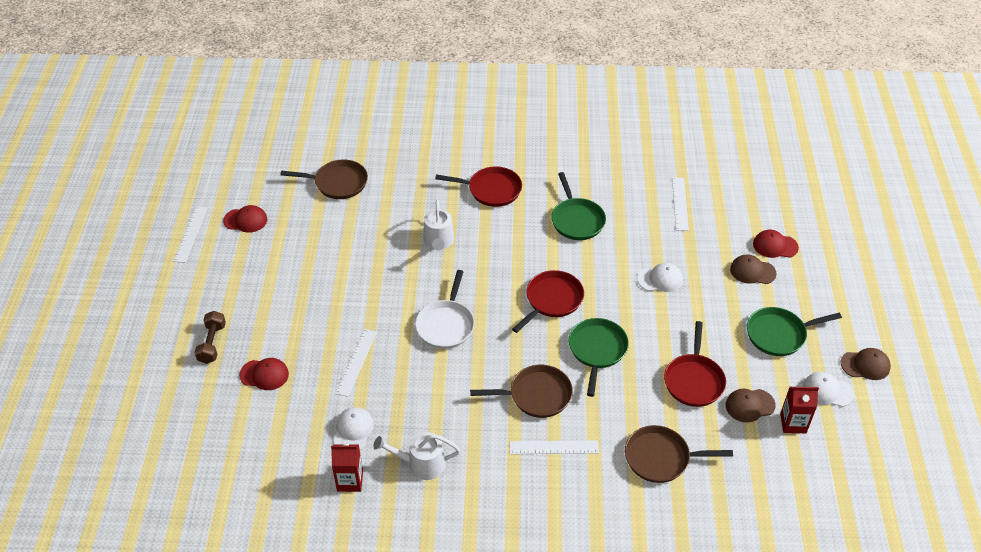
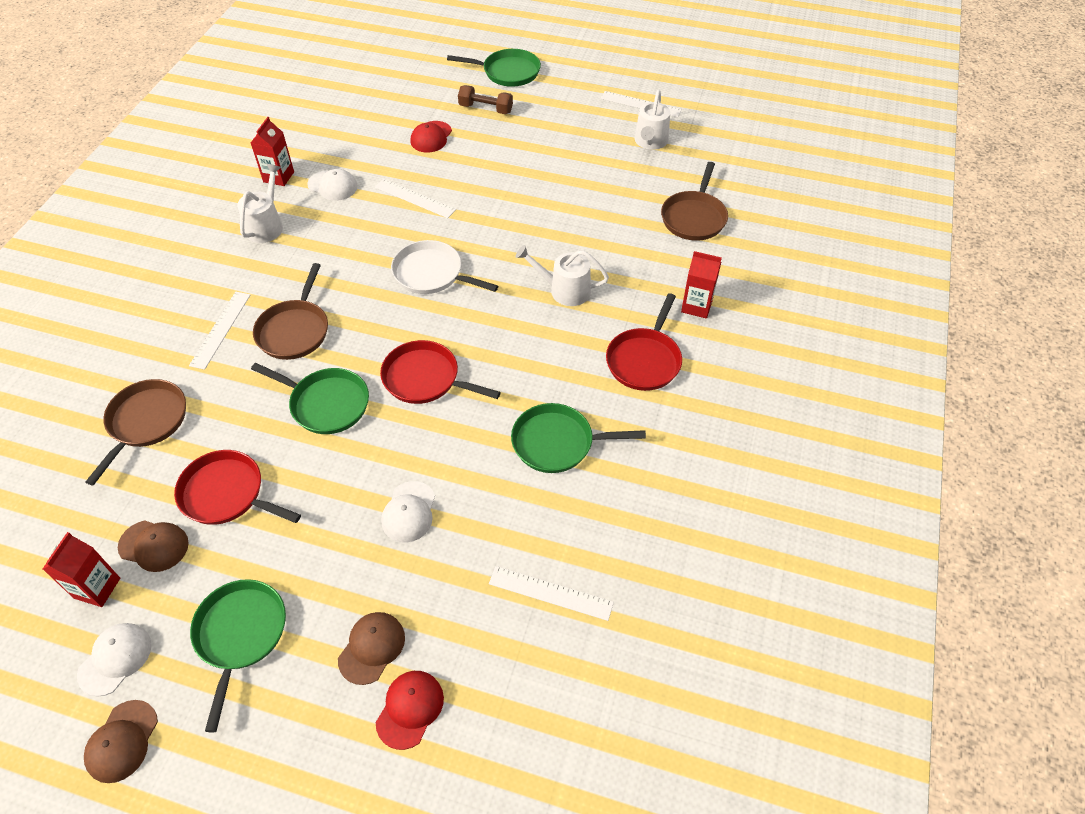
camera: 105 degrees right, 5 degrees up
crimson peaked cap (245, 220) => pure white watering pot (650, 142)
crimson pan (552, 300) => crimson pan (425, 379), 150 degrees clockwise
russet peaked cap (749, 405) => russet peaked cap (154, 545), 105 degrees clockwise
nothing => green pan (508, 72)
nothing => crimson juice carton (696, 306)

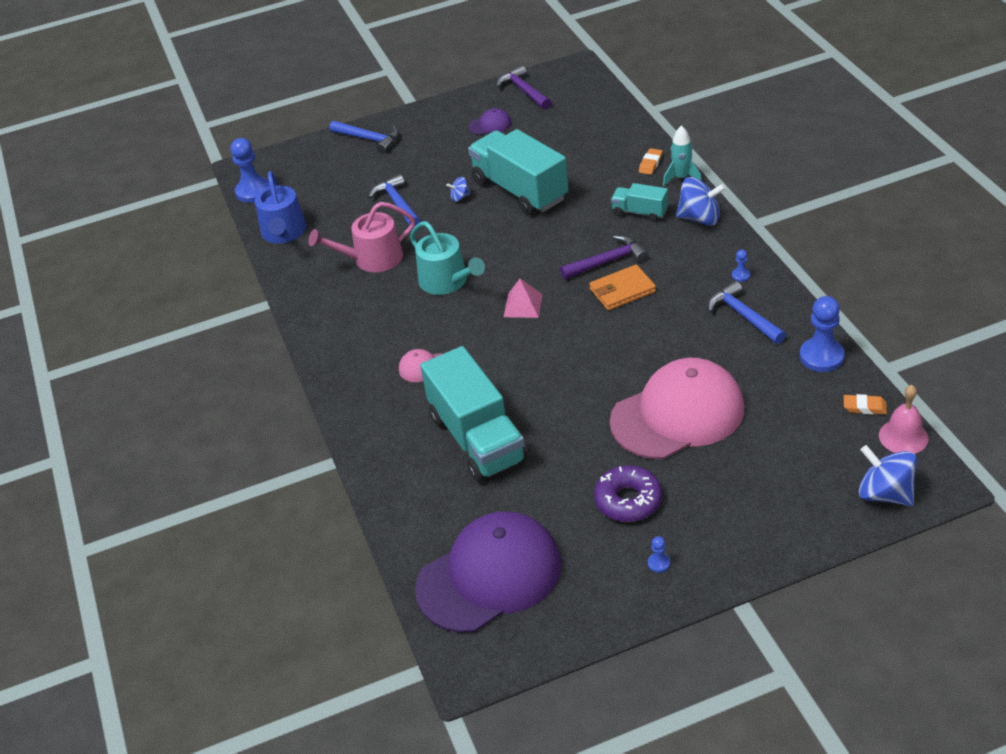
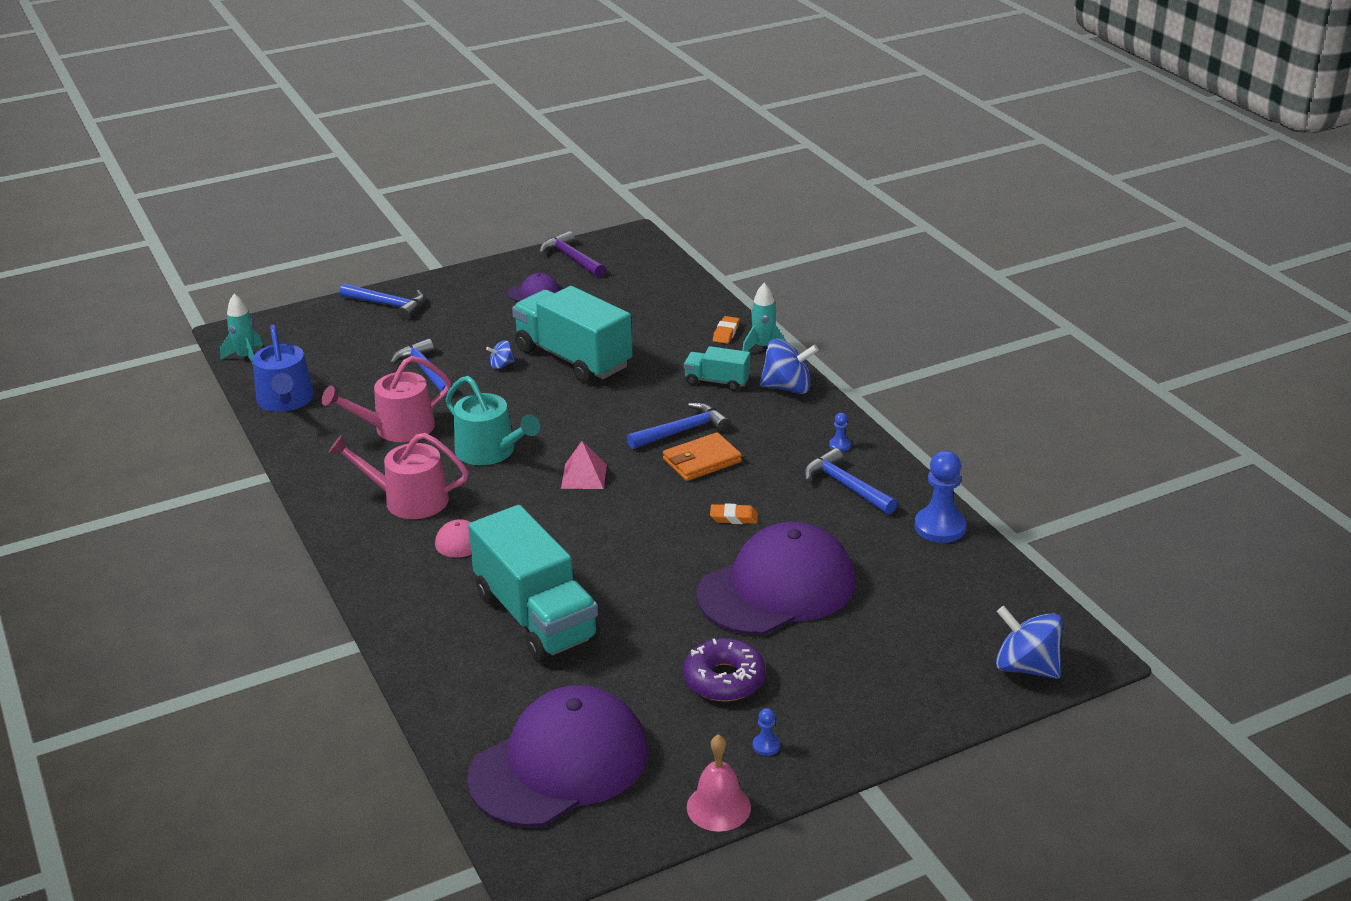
camera: 10 degrees left, 10 degrees down
cobalt chess pawn (253, 191) => teal toy rocket (246, 357)
royal purple hammer (607, 261) => cobalt hammer (682, 431)
pink peaked cap (678, 414) => royal purple peaked cap (777, 588)
orange gum eraser (864, 407) => orange gum eraser (733, 517), moved
pink hand bell (903, 436) => pink hand bell (718, 807), moved
nothing => pink watering pot (408, 500)

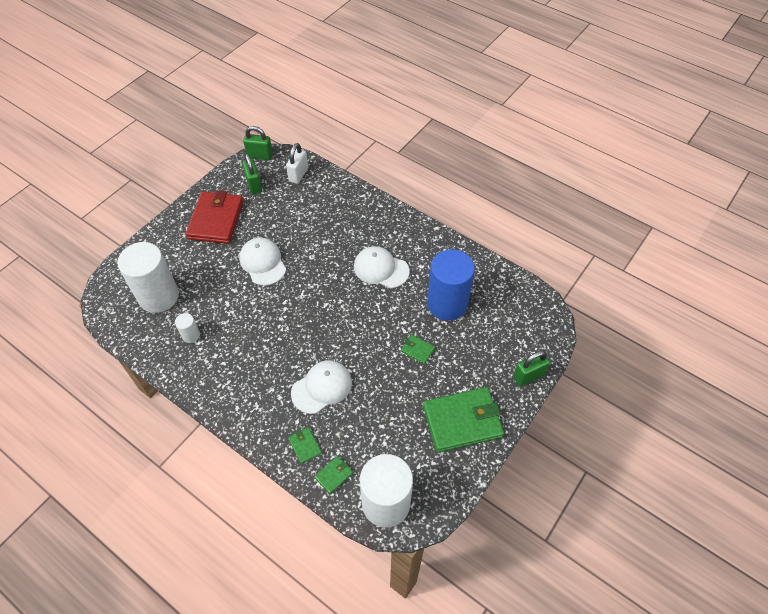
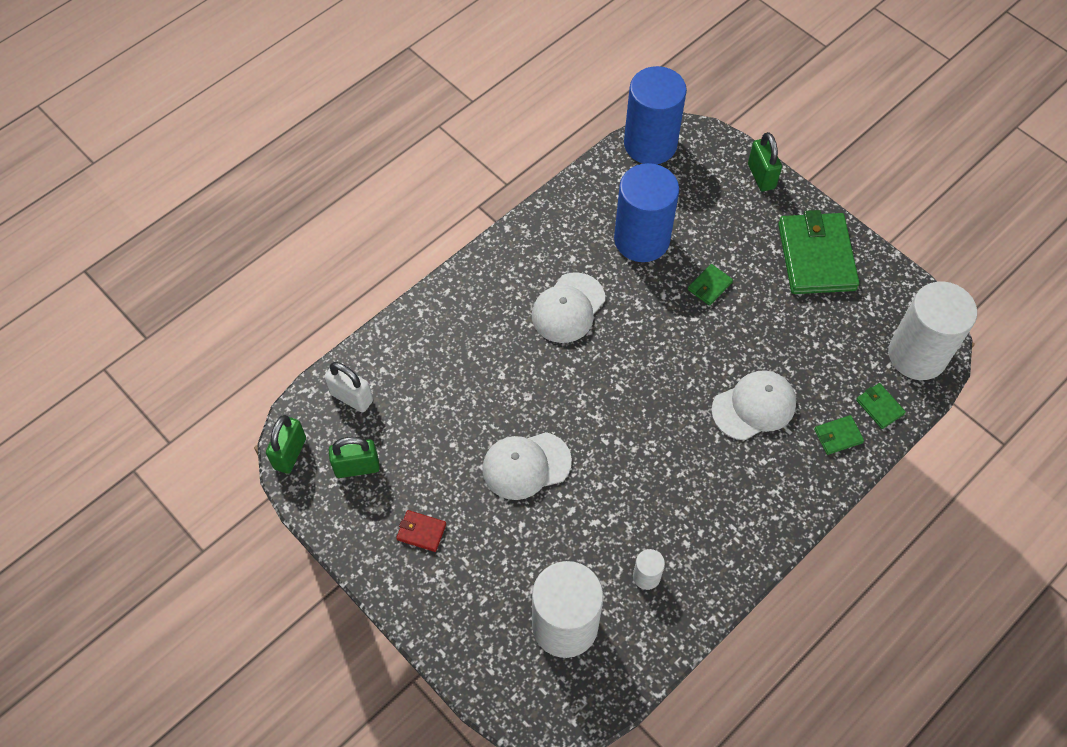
camera: 80 degrees left, 5 degrees up
crimson wallet (216, 220) => crimson wallet (421, 532), x0.43
pure white peaked cap (322, 387) => pure white peaked cap (754, 406), 90 degrees clockwise
nothing => cobalt cylinder shape (650, 144)

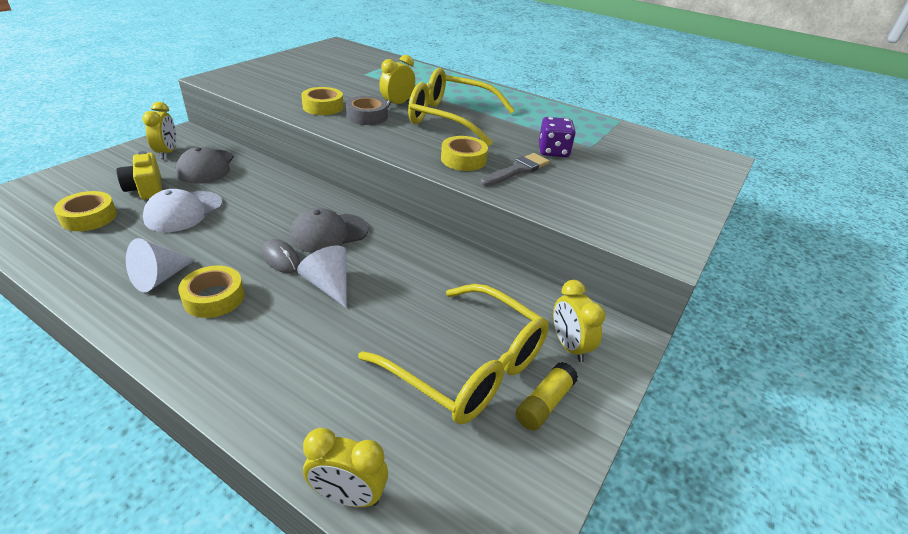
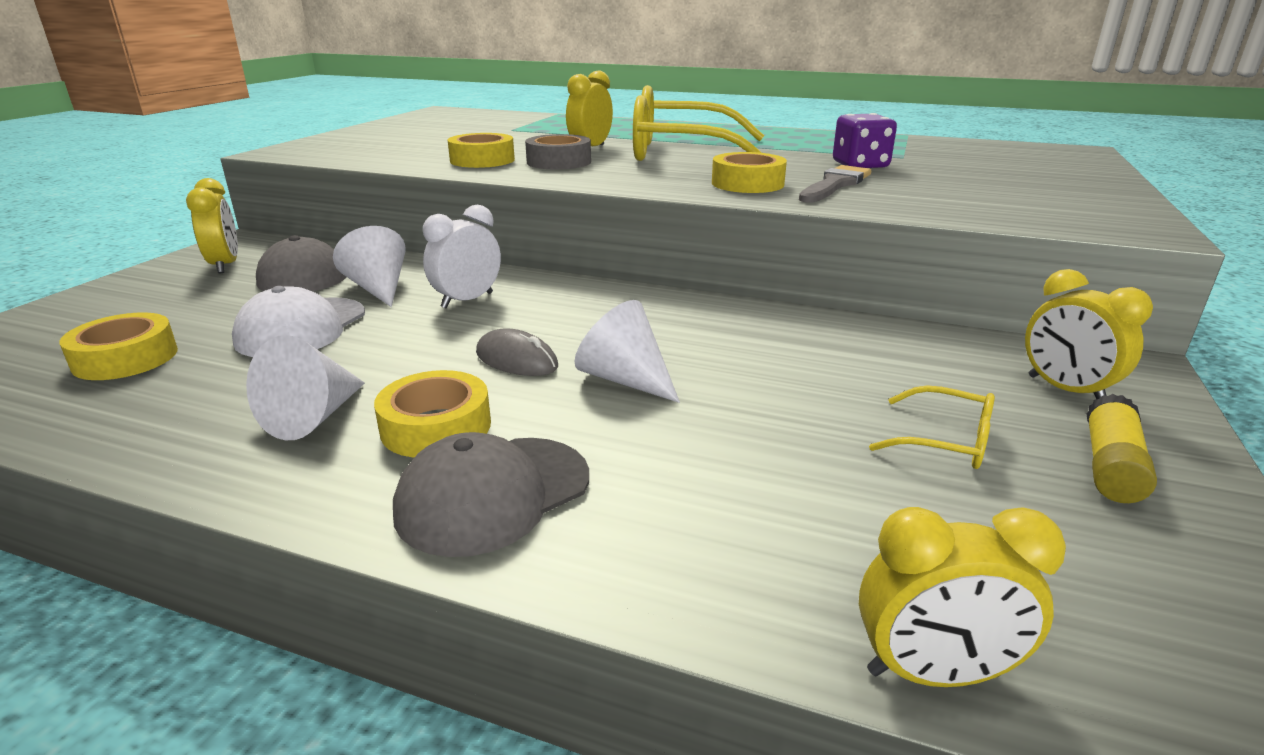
camera: 10 degrees left, 10 degrees down
golden photo camera (146, 189) => nothing
grey peaked cap (329, 233) => grey peaked cap (493, 494), moved
golden glasses (468, 366) => golden glasses (945, 441), x0.43
nothing => pure white cone shape (378, 289)
nothing => pure white clock (467, 300)

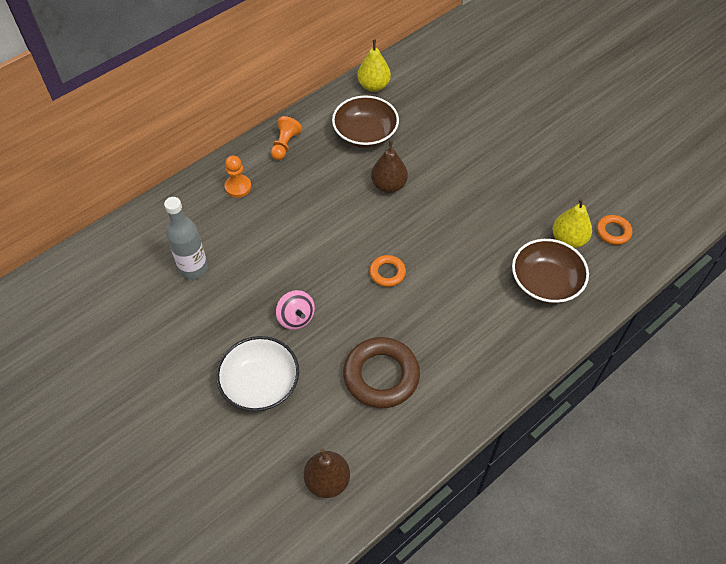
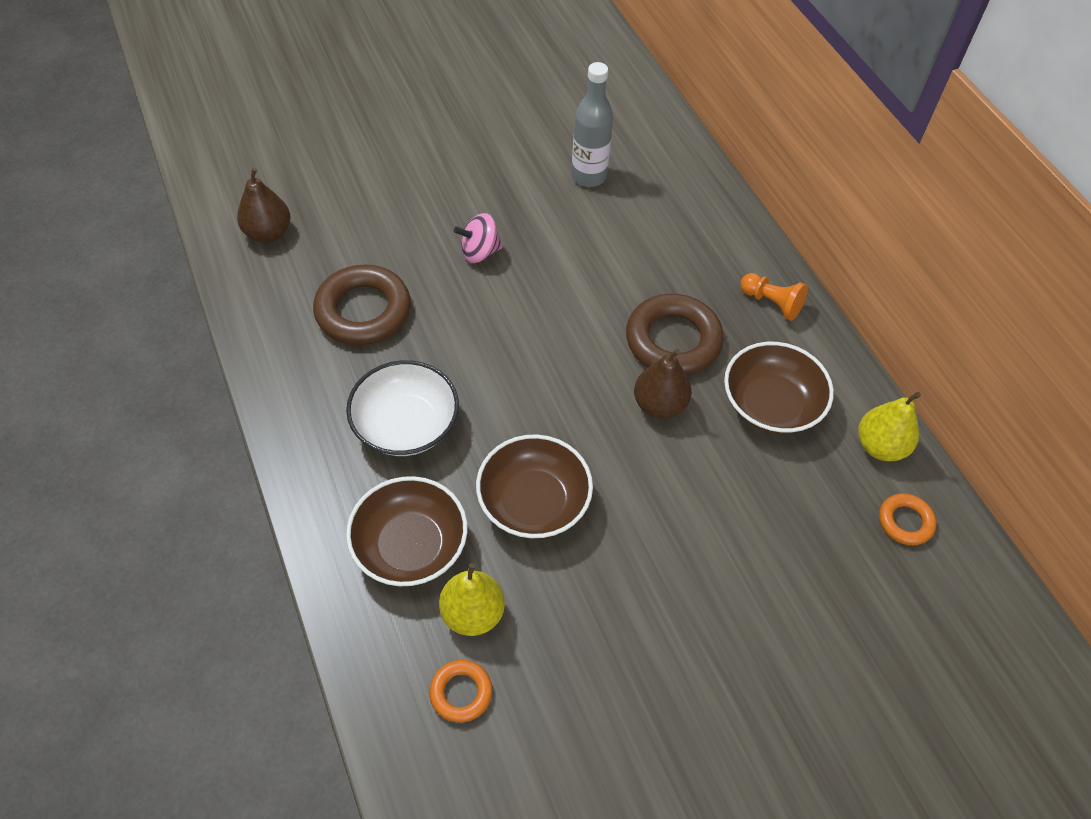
camera: 105 degrees right, 0 degrees up
pure white deep dish (260, 384) => pure white deep dish (406, 425), moved
orange chess pawn (238, 187) => nothing
orange torus (387, 273) => orange torus (905, 522), moved
nothing => russet deep dish (533, 502)
nothing => russet torus (673, 341)

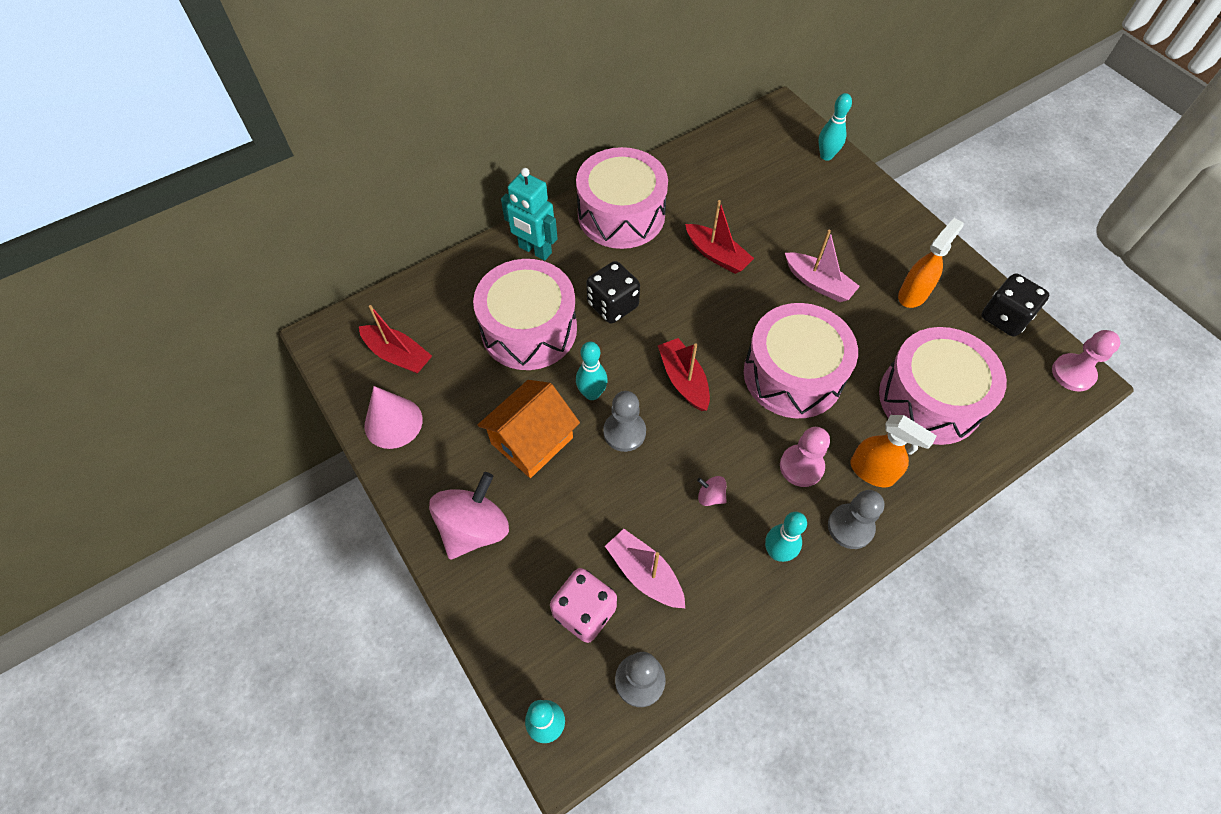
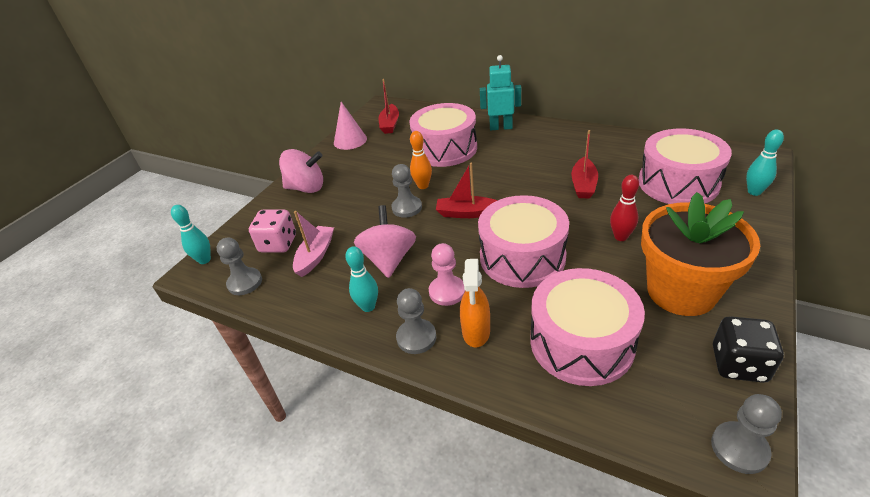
camera: 65 degrees right, 20 degrees down
orange toy house (532, 440) => nothing
teal toy robot (535, 250) => teal toy robot (501, 127), 90 degrees clockwise
pink snare drum (621, 214) => pink snare drum (678, 183), moved
teal skittle (592, 393) => orange skittle (423, 186)
jet-black die (613, 305) => nothing
crimson boat (683, 380) => crimson boat (467, 213), 120 degrees counterclockwise
pink whirligig (710, 496) => pink whirligig (389, 259), x2.30
pink boat (818, 283) => crimson skittle (620, 237)
orange spray bottle (913, 294) => orange plant pot (681, 291)
pink chess pawn (1073, 373) => grey chess pawn (739, 448)

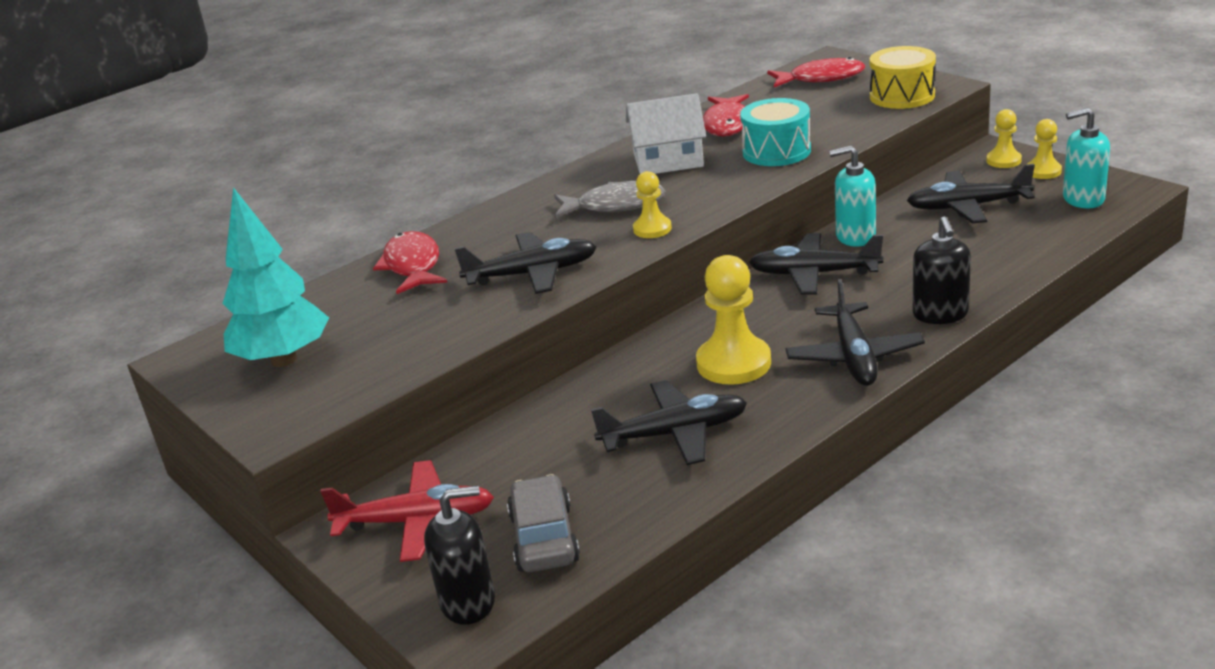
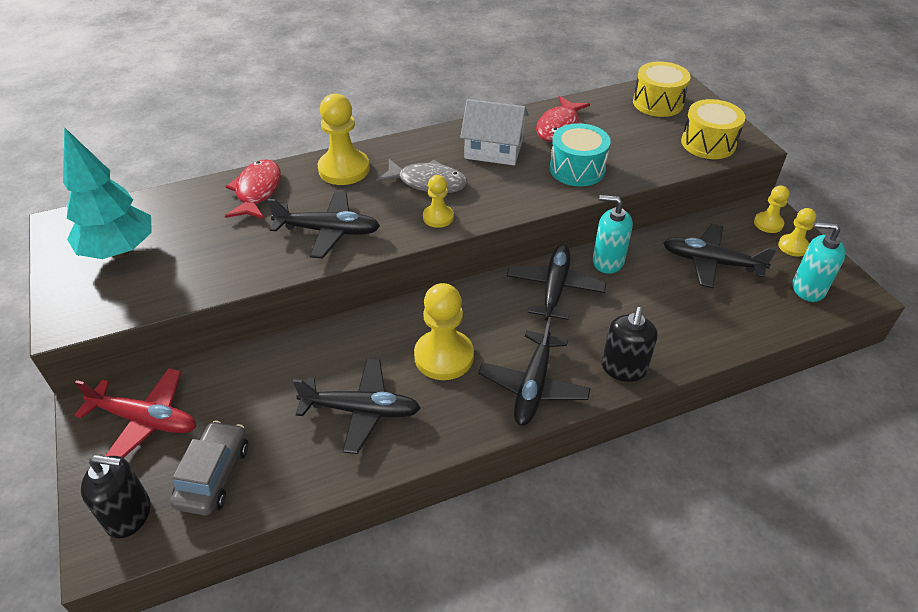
camera: 15 degrees right, 15 degrees up
jet-black aeroplane (814, 274) => jet-black aeroplane (554, 288), 75 degrees clockwise
crimson fish (821, 78) => golden snare drum (657, 103)
nothing => golden chess pawn (344, 169)

